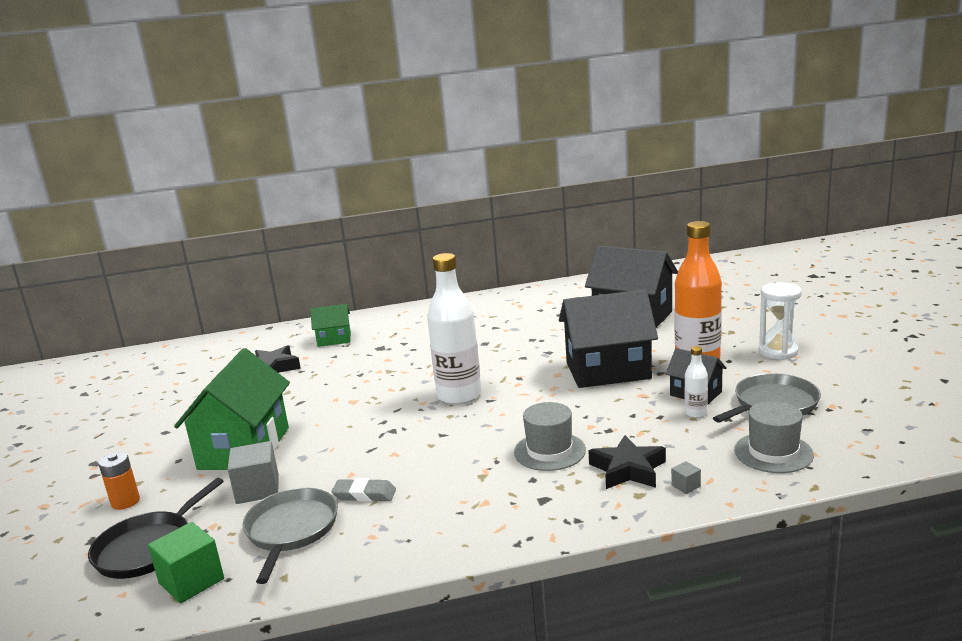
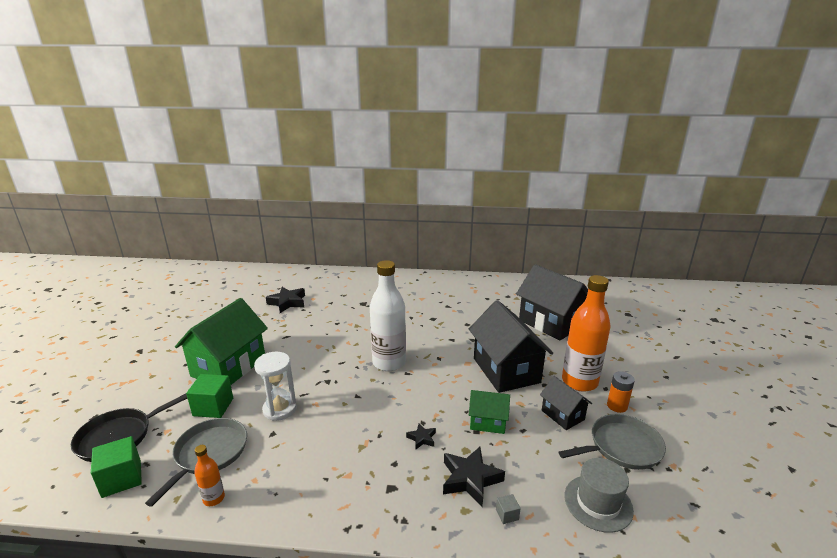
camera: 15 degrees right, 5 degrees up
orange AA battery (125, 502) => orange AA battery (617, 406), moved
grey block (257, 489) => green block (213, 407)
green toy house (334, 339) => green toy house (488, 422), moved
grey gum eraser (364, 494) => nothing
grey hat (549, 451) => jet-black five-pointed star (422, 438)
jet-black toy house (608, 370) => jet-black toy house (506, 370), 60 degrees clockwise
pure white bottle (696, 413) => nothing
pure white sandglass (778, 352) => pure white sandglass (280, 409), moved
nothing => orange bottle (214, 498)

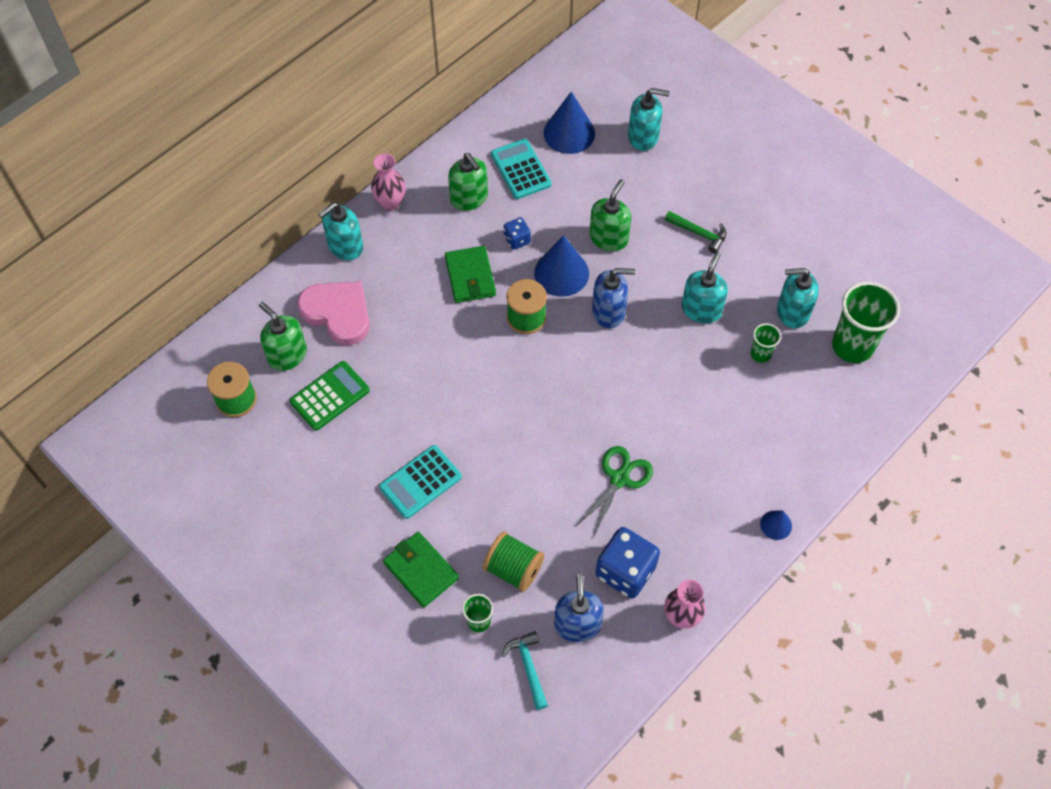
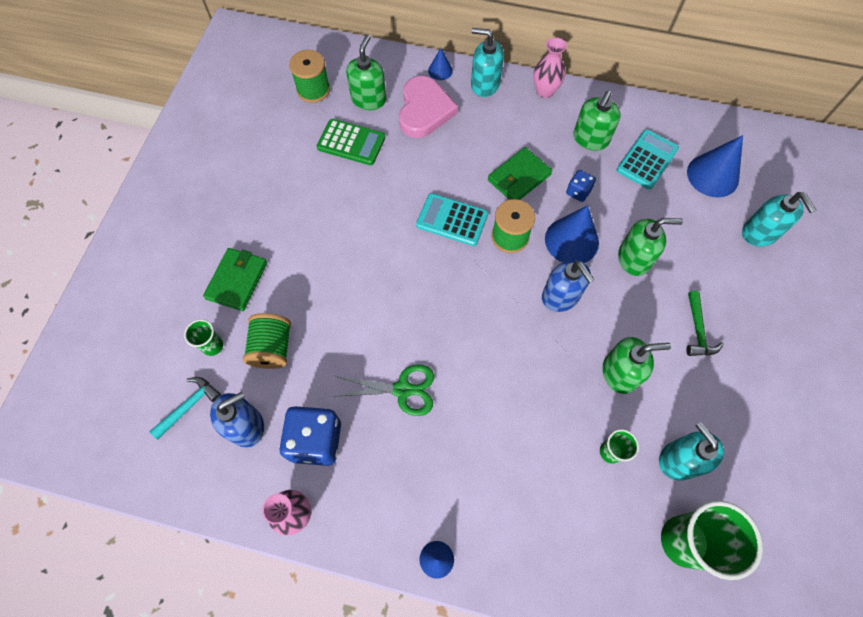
camera: 60 degrees right, 5 degrees up
teal calculator (420, 482) => teal calculator (452, 220), moved
teal pump bottle (701, 309) => green pump bottle (620, 373)
nothing => cobalt cone shape (440, 70)

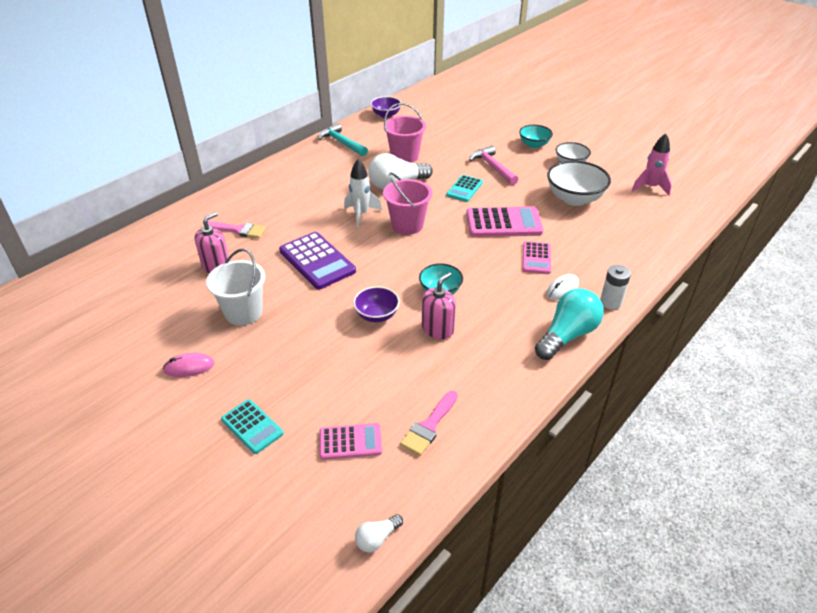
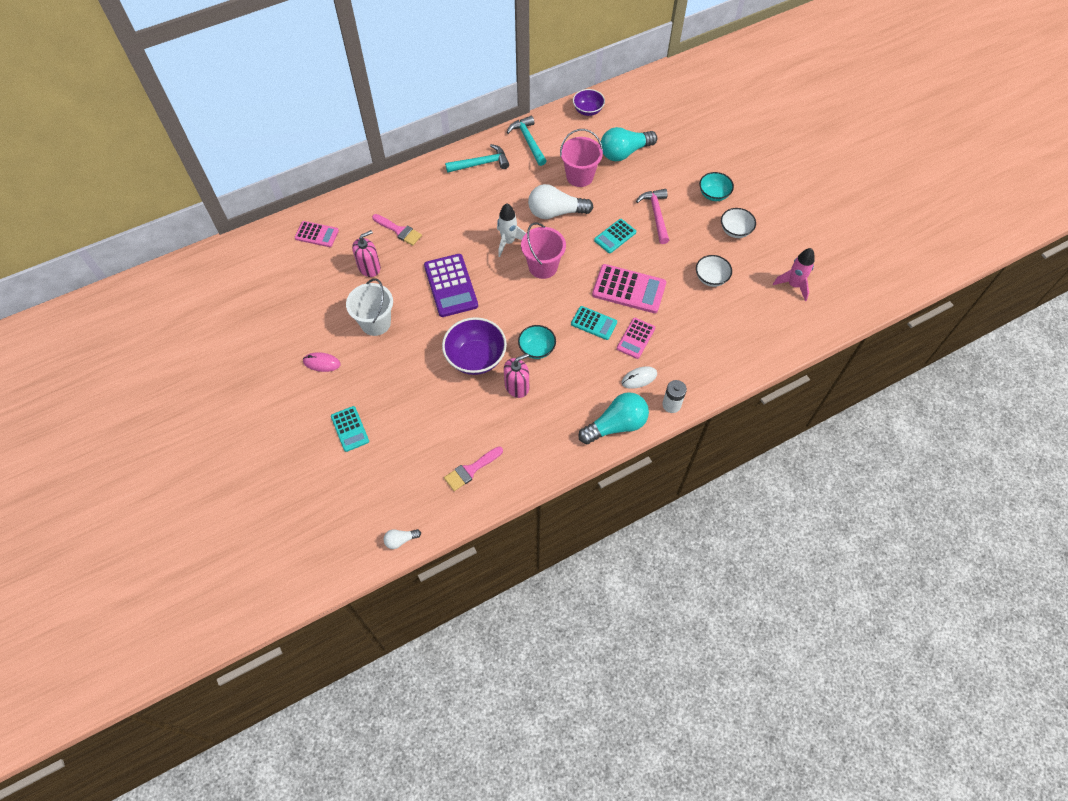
camera: 20 degrees right, 20 degrees up
pink calculator (350, 442) => pink calculator (317, 234), moved
royal purple deep dish (377, 315) => royal purple deep dish (475, 358), x1.66
pure white deep dish (574, 198) => pure white deep dish (711, 278), x0.60
nothing => teal hammer (481, 163)
nothing => teal calculator (594, 323)
nothing => teal bulb (624, 152)

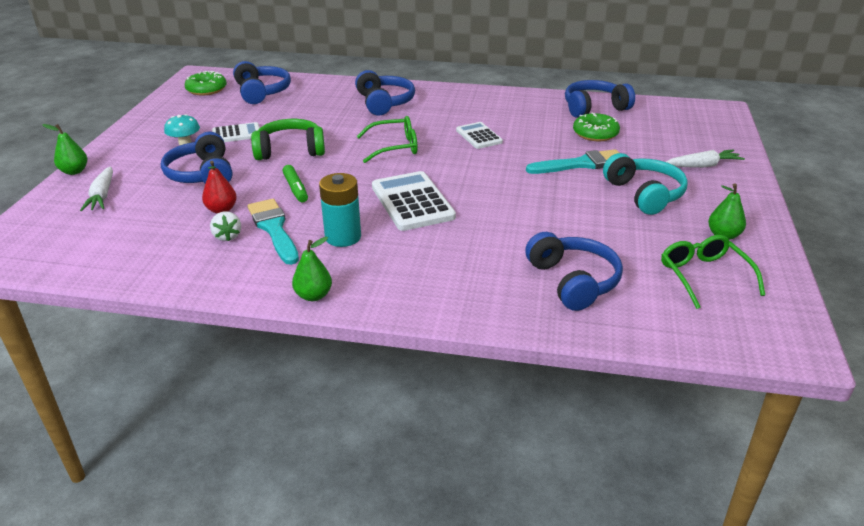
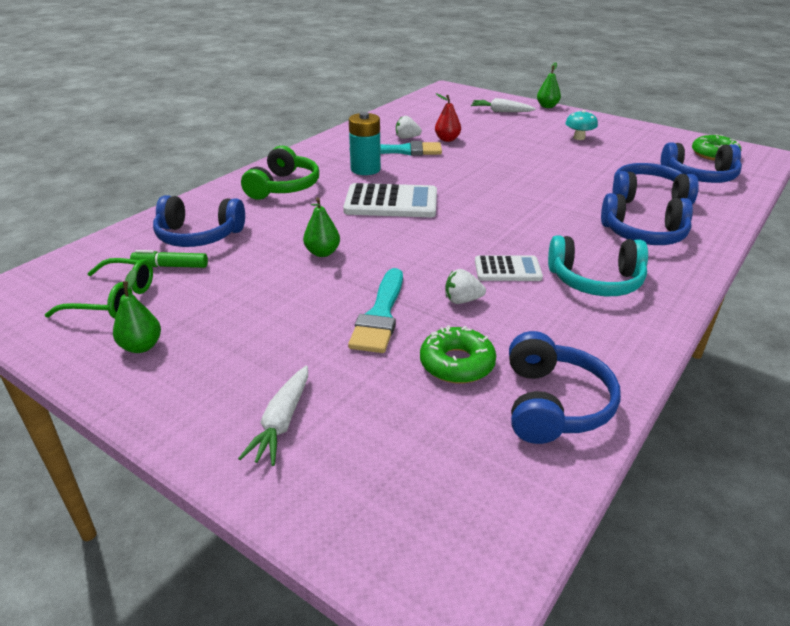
camera: 115 degrees right, 0 degrees up
cobalt headset (202, 174) => cobalt headset (648, 197), moved
pure white calculator (236, 134) => nothing
green headset (290, 150) => green headset (283, 187), moved
green marker (295, 189) => green marker (170, 266), moved
green toy pear (313, 295) => green toy pear (322, 253), moved
green glasses (395, 147) => nothing
teal headset (644, 194) => teal headset (595, 281), moved
nothing => pure white strawberry (462, 300)

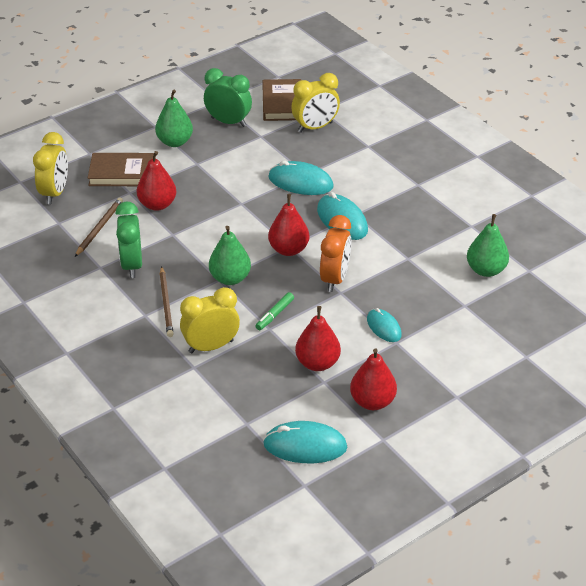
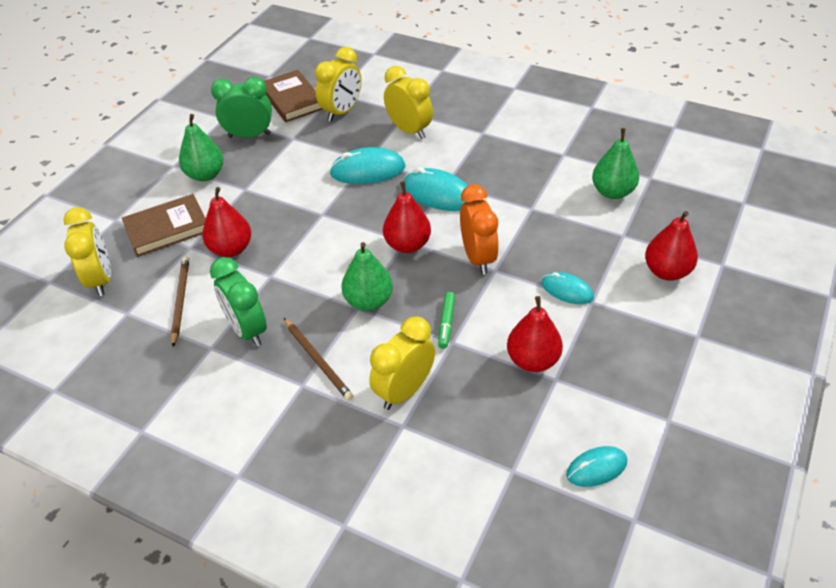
camera: 25 degrees left, 5 degrees up
teal PC mouse (305, 446) => teal PC mouse (596, 468), x0.63
crimson toy pear (372, 401) => crimson toy pear (666, 271), moved
nothing => golden clock (409, 130)

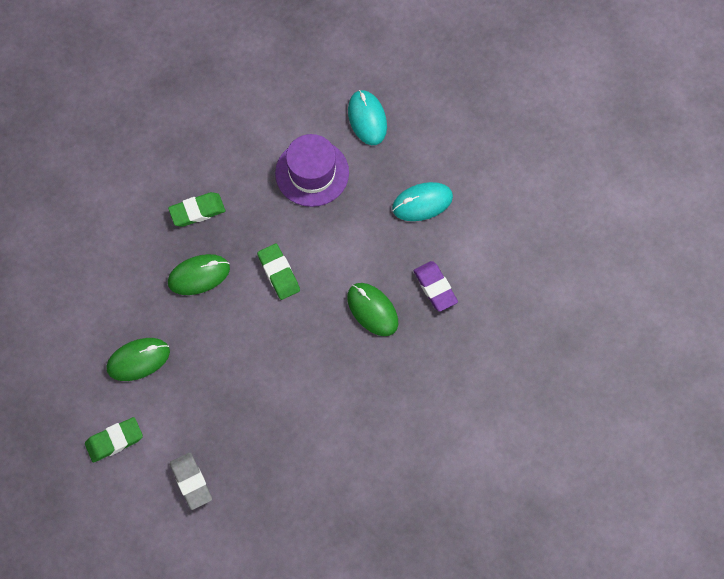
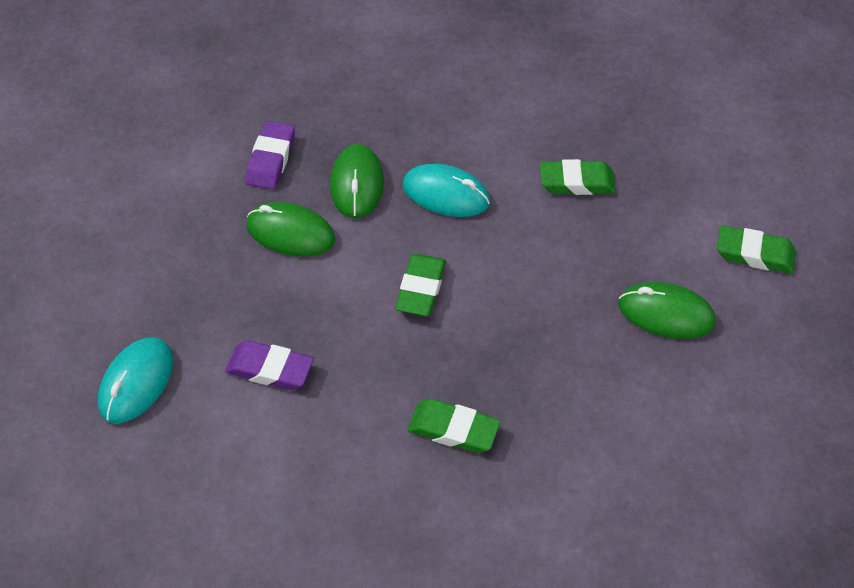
camera: 140 degrees left, 15 degrees down
green PC mouse (199, 275) => green PC mouse (290, 233), moved
grey gum eraser (191, 482) => nothing
royal purple hat (312, 173) => royal purple gum eraser (270, 369)
teal PC mouse (422, 203) => teal PC mouse (446, 194), moved
nothing => green gum eraser (576, 182)

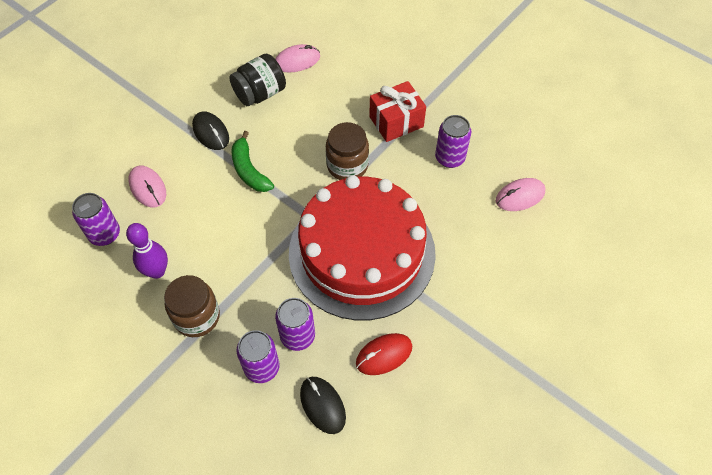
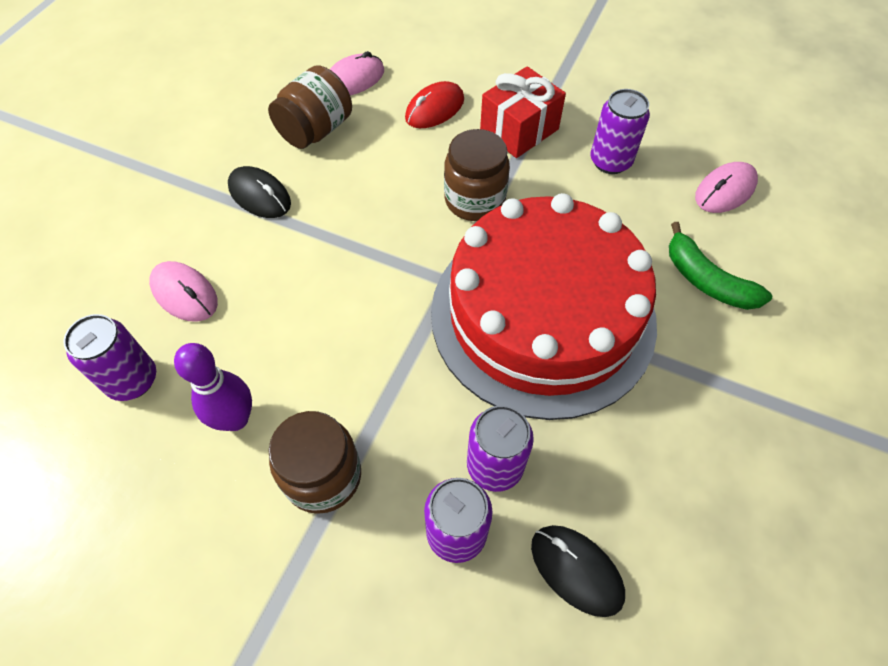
camera: 15 degrees left, 0 degrees up
jet-black preserve jar (260, 94) => russet preserve jar (316, 130)
green banana (249, 170) => green banana (706, 280), moved
crimson PC mouse (384, 355) => crimson PC mouse (435, 109), moved

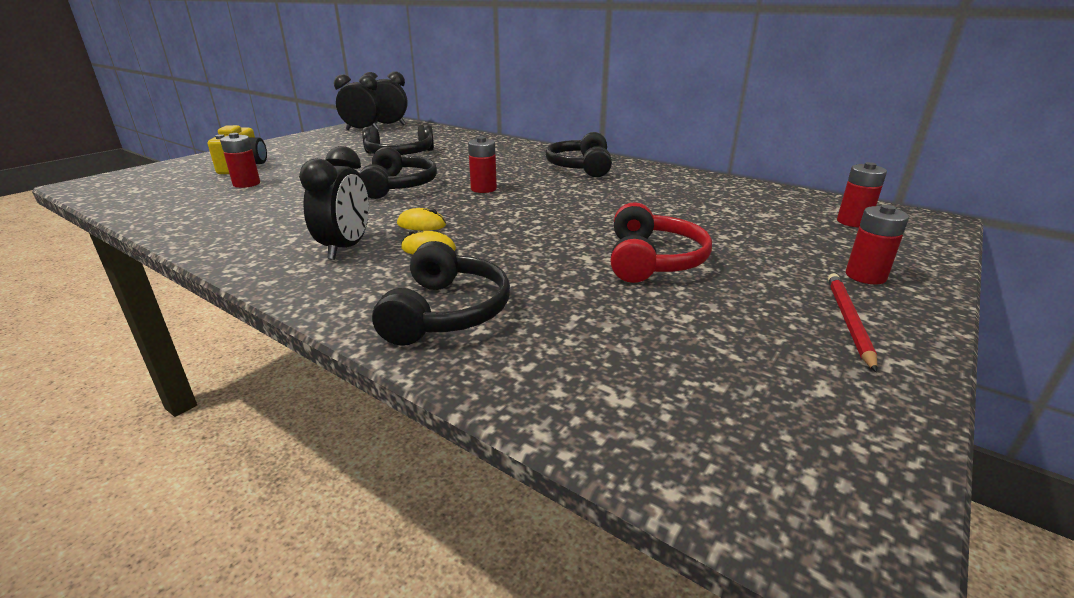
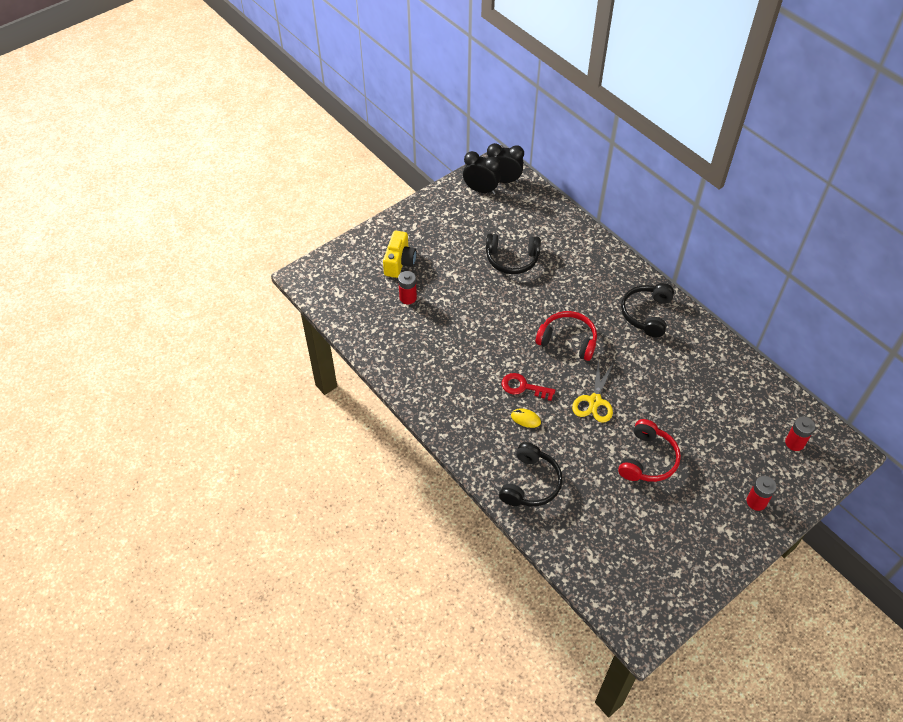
camera: 15 degrees right, 25 degrees up
jet-black clock (346, 248) => nothing
jet-black headset (399, 186) => nothing
golden PC mouse (421, 225) => crimson latchkey (523, 387)
crimson AA battery (483, 189) => crimson headset (568, 340)
crimson pencil (848, 321) => nothing
nothing => golden shears (594, 401)

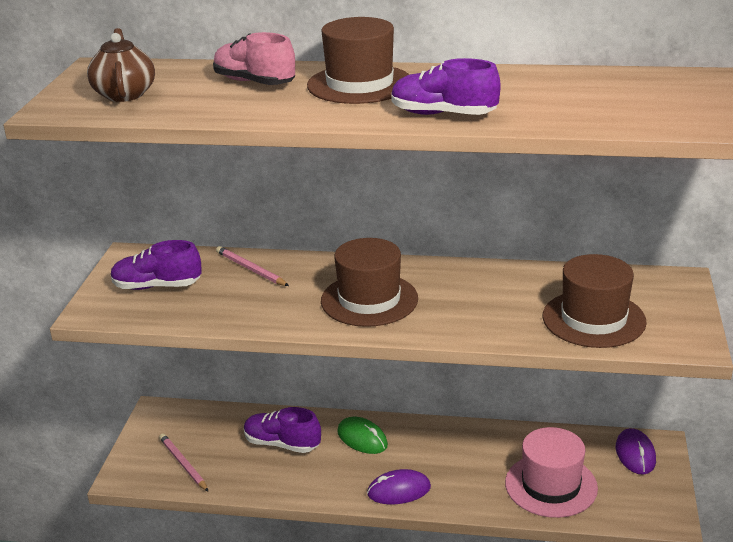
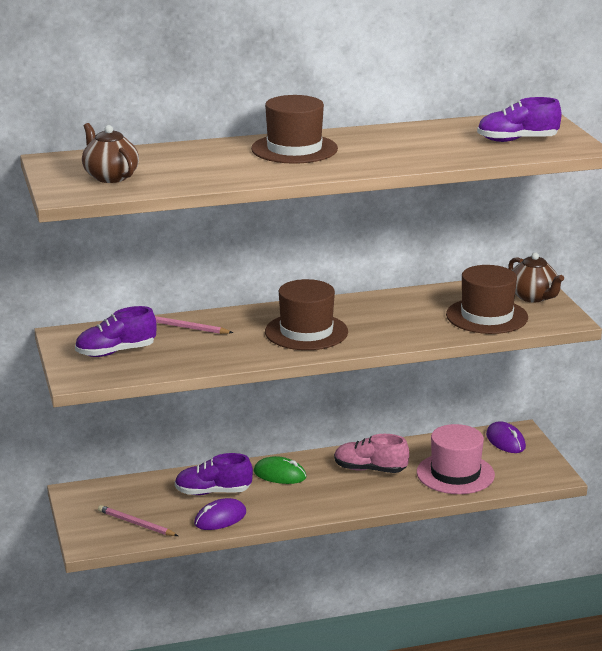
camera: 25 degrees left, 5 degrees down
pink shoe (254, 82) => pink shoe (370, 469), moved
royal purple PC mouse (399, 490) => royal purple PC mouse (220, 518), moved
royal purple shoe (443, 114) => royal purple shoe (517, 140), moved
nothing => russet teapot (533, 297)

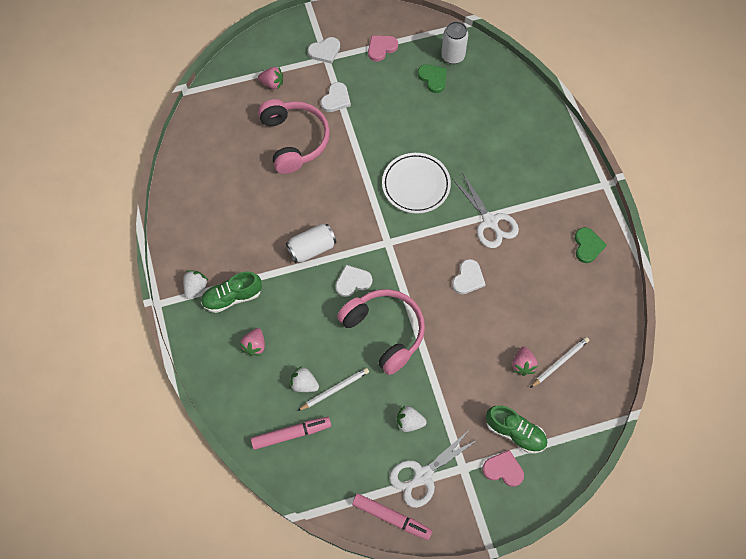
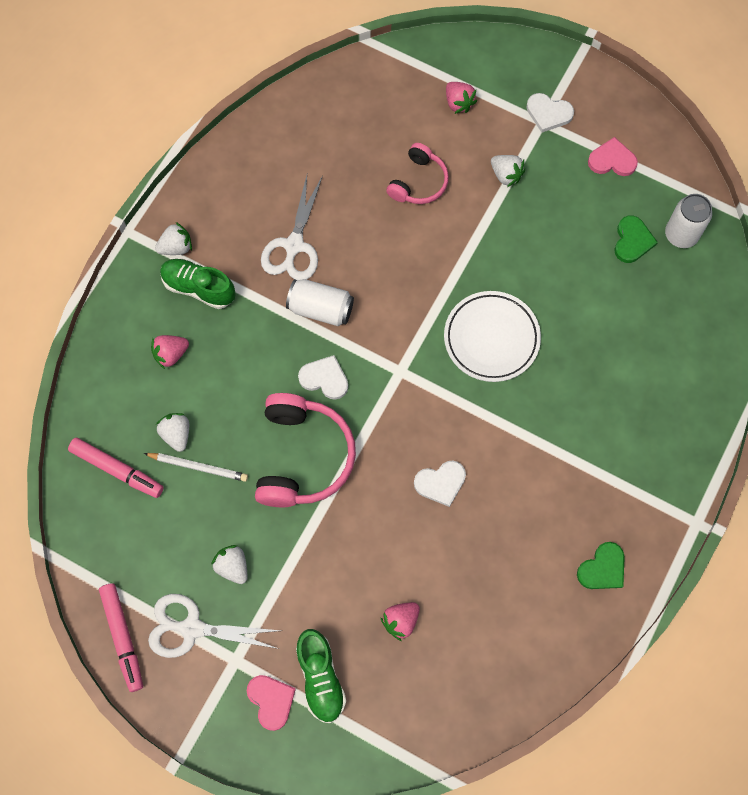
camera: 45 degrees right, 5 degrees up
pink headset (294, 140) => pink headset (418, 182), x0.59
pure white love heart (336, 99) => pure white strawberry (506, 175)
pure white shears (490, 221) => pure white shears (294, 245), moved
pure white pencil (559, 362) => nothing

